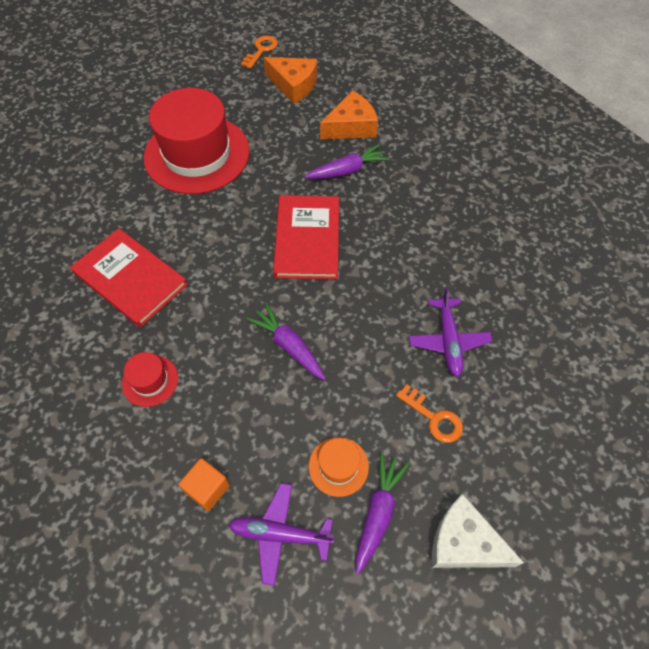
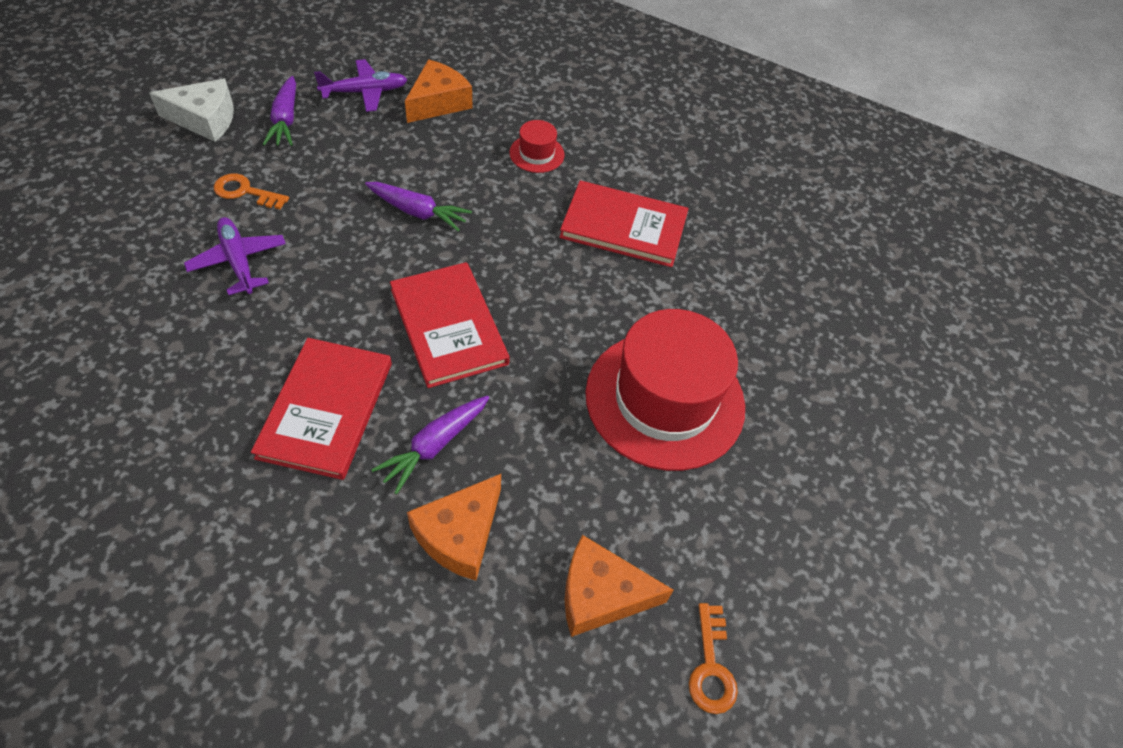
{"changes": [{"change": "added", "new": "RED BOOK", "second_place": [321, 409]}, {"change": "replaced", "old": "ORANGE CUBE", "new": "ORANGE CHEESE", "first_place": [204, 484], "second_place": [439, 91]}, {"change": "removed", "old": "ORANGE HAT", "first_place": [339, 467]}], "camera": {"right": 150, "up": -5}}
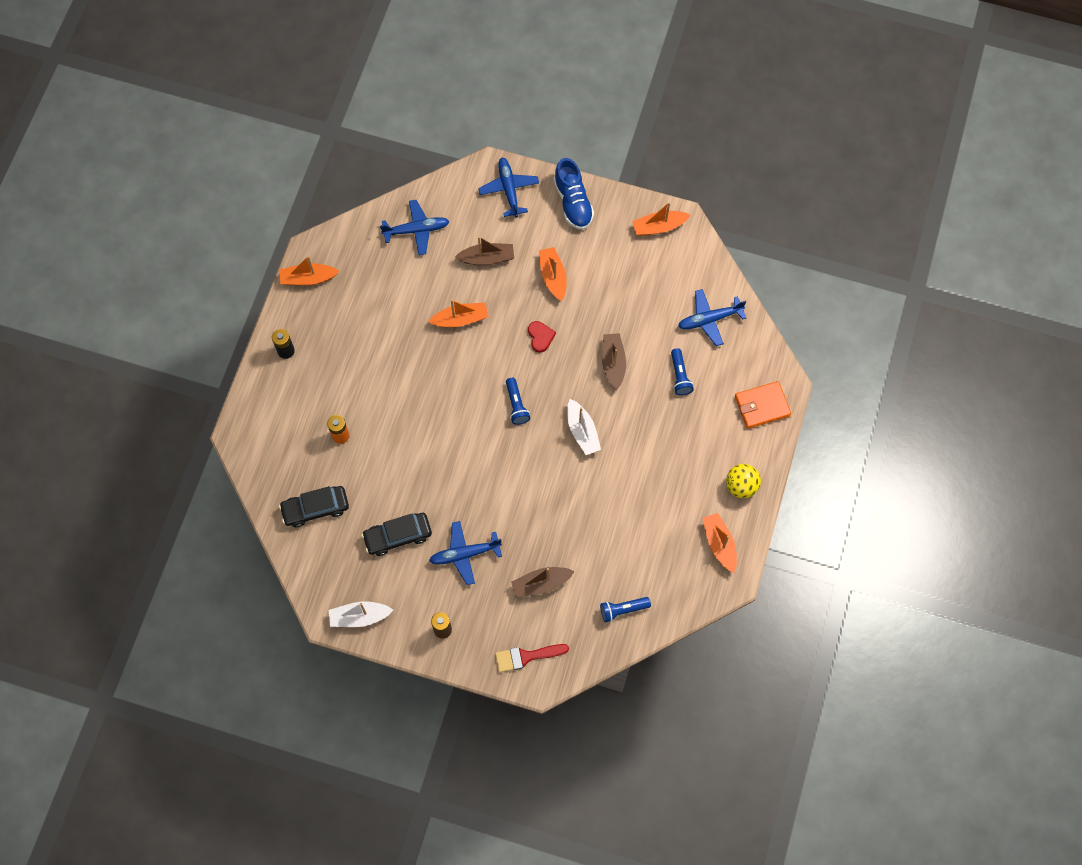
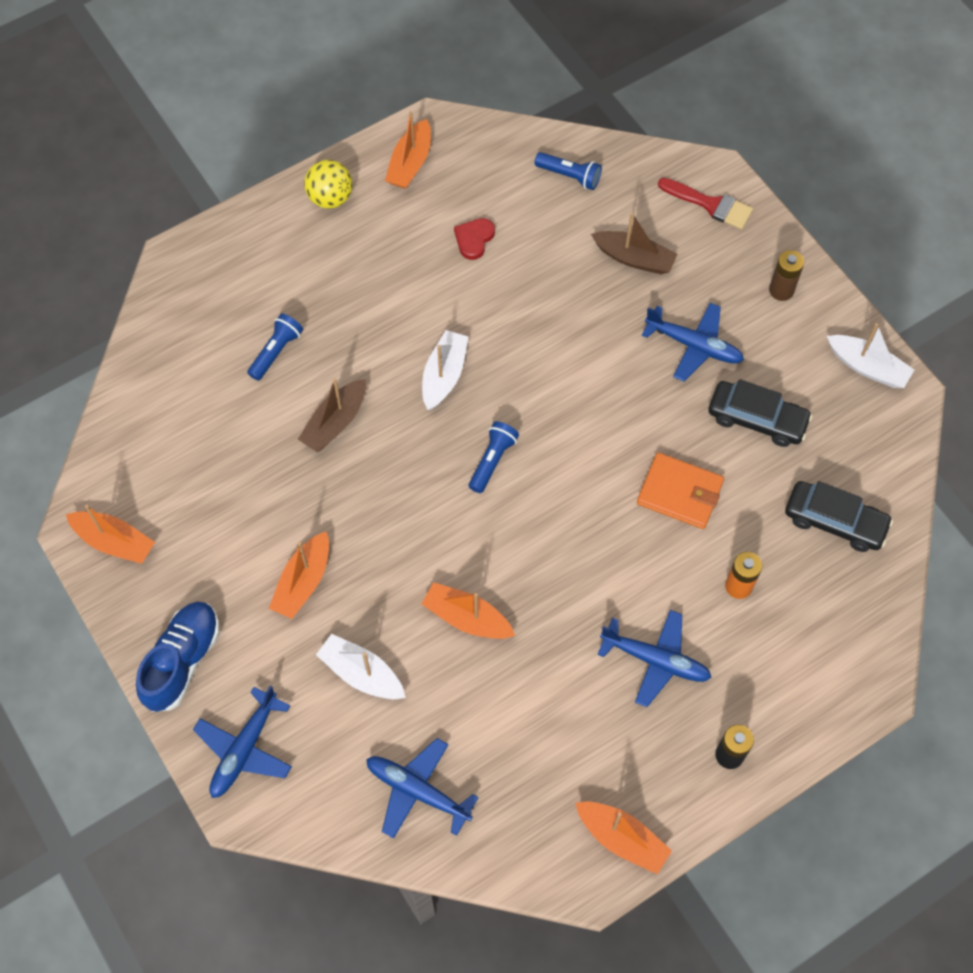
{"changes": [{"change": "recoloured", "old": "BROWN BOAT", "new": "WHITE BOAT", "first_place": [484, 250], "second_place": [361, 666]}, {"change": "moved", "old": "RED HEART", "first_place": [542, 337], "second_place": [474, 239]}, {"change": "moved", "old": "BLUE PLANE", "first_place": [712, 317], "second_place": [655, 658]}, {"change": "moved", "old": "ORANGE WALLET", "first_place": [763, 405], "second_place": [680, 490]}], "camera": {"right": -140, "up": -5}}
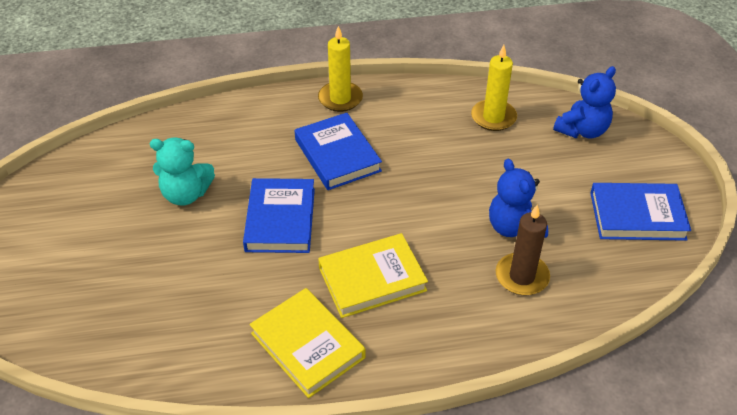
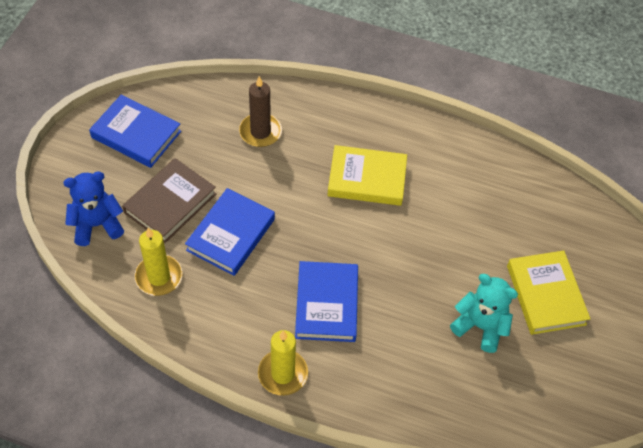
{"changes": [{"change": "added", "new": "BROWN BOOK", "second_place": [169, 200]}, {"change": "moved", "old": "BLUE BOOK", "first_place": [279, 215], "second_place": [230, 232]}, {"change": "moved", "old": "YELLOW BOOK", "first_place": [308, 343], "second_place": [549, 292]}, {"change": "removed", "old": "BLUE TEDDY BEAR", "first_place": [518, 198]}], "camera": {"right": -155, "up": 10}}
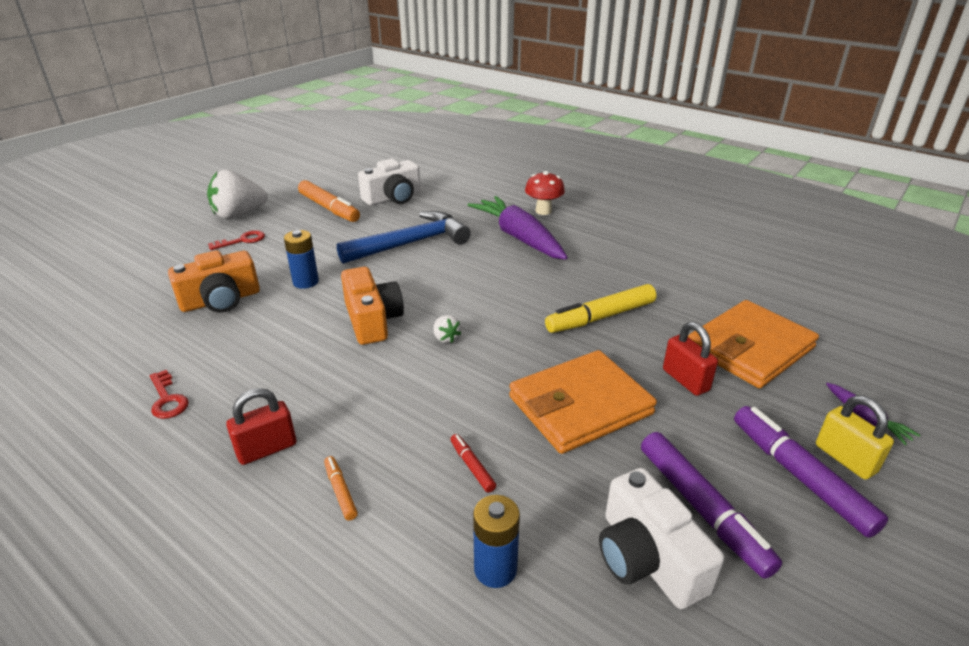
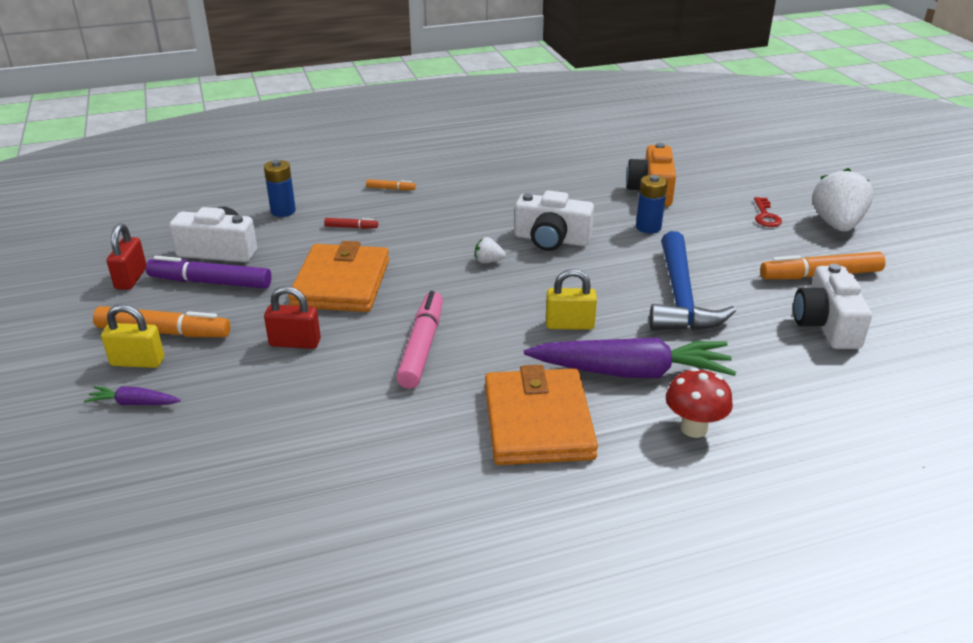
{"changes": [{"change": "recoloured", "old": "PURPLE MARKER", "new": "ORANGE MARKER", "first_place": [811, 472], "second_place": [161, 321]}, {"change": "moved", "old": "RED PADLOCK", "first_place": [261, 426], "second_place": [126, 256]}, {"change": "recoloured", "old": "YELLOW MARKER", "new": "PINK MARKER", "first_place": [600, 308], "second_place": [419, 340]}, {"change": "moved", "old": "ORANGE WALLET", "first_place": [753, 344], "second_place": [541, 415]}, {"change": "recoloured", "old": "ORANGE CAMERA", "new": "WHITE CAMERA", "first_place": [372, 306], "second_place": [554, 220]}, {"change": "added", "new": "YELLOW PADLOCK", "second_place": [571, 299]}, {"change": "removed", "old": "RED KEY", "first_place": [169, 394]}], "camera": {"right": 125, "up": 0}}
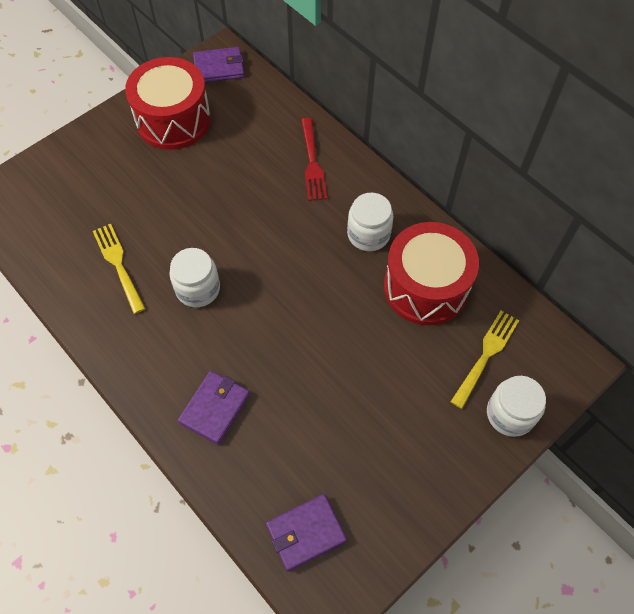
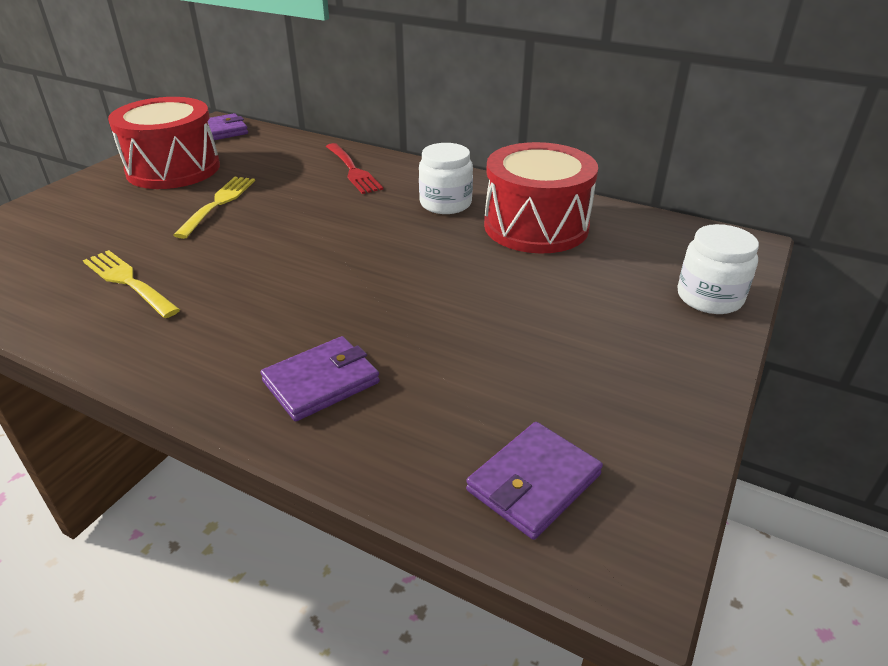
{"changes": [{"change": "moved", "old": "YELLOW FORK", "first_place": [485, 360], "second_place": [214, 208]}, {"change": "turned", "old": "PURPLE WALLET", "first_place": [214, 407], "second_place": [320, 378], "degrees": 45}, {"change": "removed", "old": "WHITE JAR", "first_place": [194, 277]}], "camera": {"right": -20, "up": -25}}
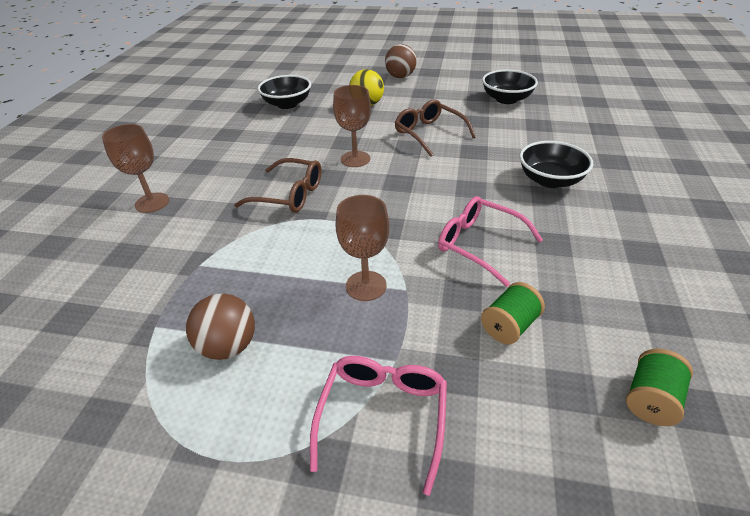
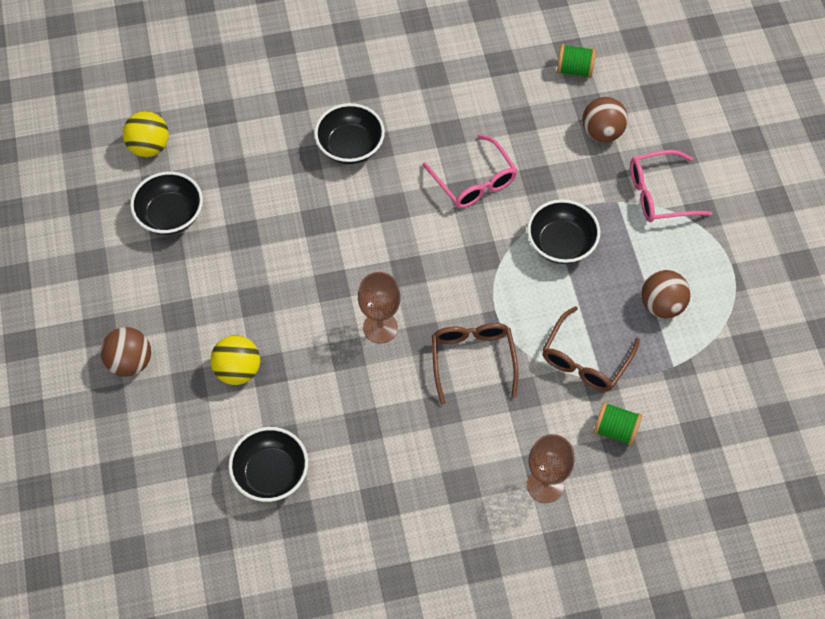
{"changes": [{"change": "added", "new": "YELLOW BALL", "second_place": [146, 134]}, {"change": "turned", "old": "PINK GLASSES", "first_place": [490, 241], "second_place": [470, 171], "degrees": -45}, {"change": "replaced", "old": "BROWN GOBLET", "new": "BLACK BOWL", "first_place": [362, 248], "second_place": [563, 231]}, {"change": "moved", "old": "BROWN GLASSES", "first_place": [435, 128], "second_place": [591, 348]}, {"change": "added", "new": "BROWN BALL", "second_place": [605, 119]}, {"change": "moved", "old": "GREEN SPOOL", "first_place": [513, 313], "second_place": [618, 424]}], "camera": {"right": -115, "up": 20}}
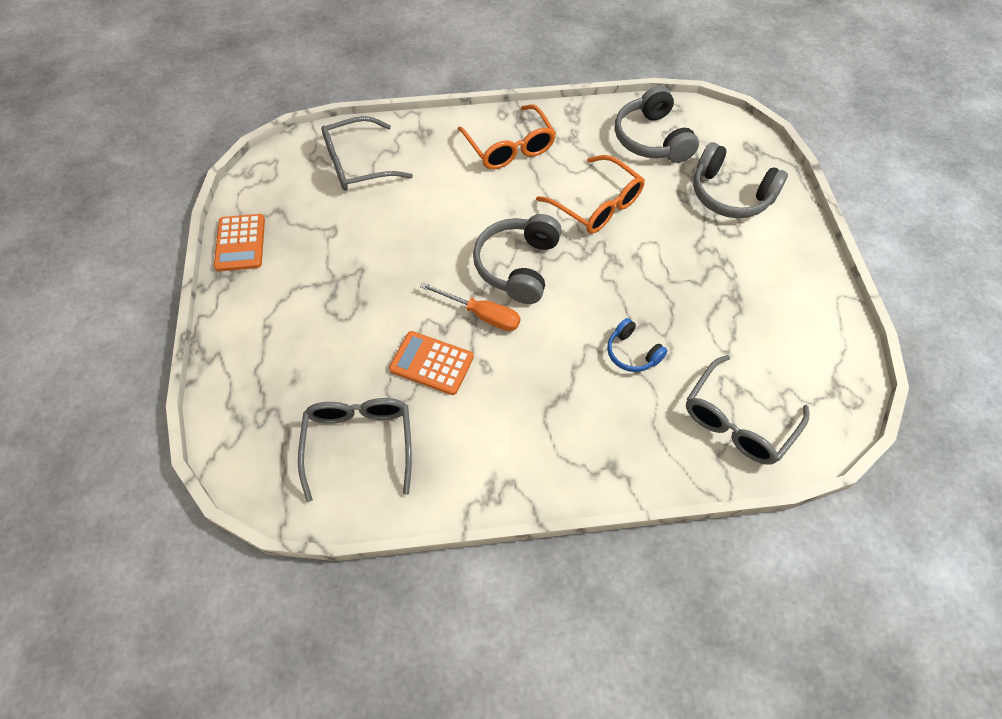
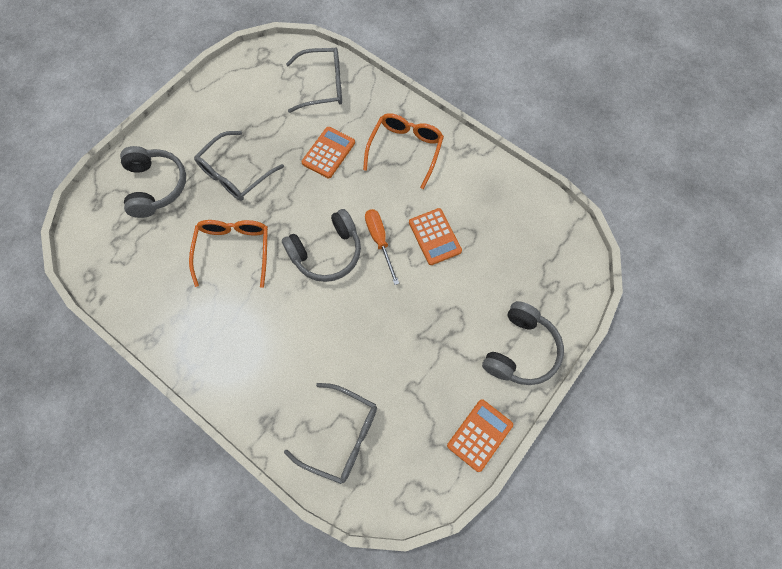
{"changes": [{"change": "moved", "old": "GREY GLASSES", "first_place": [355, 450], "second_place": [239, 166]}, {"change": "replaced", "old": "BLUE HEADPHONES", "new": "ORANGE CALCULATOR", "first_place": [637, 345], "second_place": [328, 152]}, {"change": "moved", "old": "ORANGE GLASSES", "first_place": [507, 136], "second_place": [403, 151]}, {"change": "moved", "old": "GREY HEADPHONES", "first_place": [657, 124], "second_place": [523, 343]}], "camera": {"right": -135, "up": 10}}
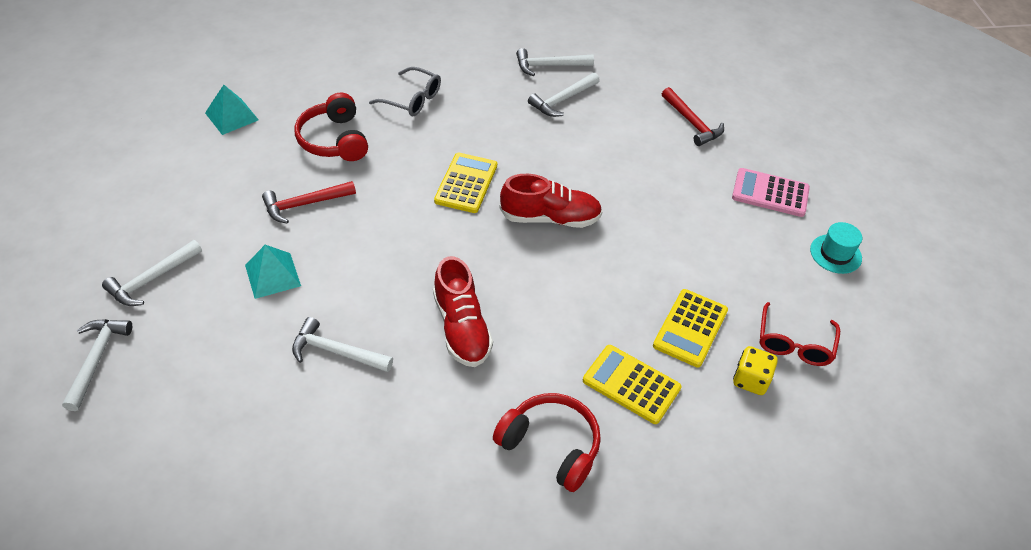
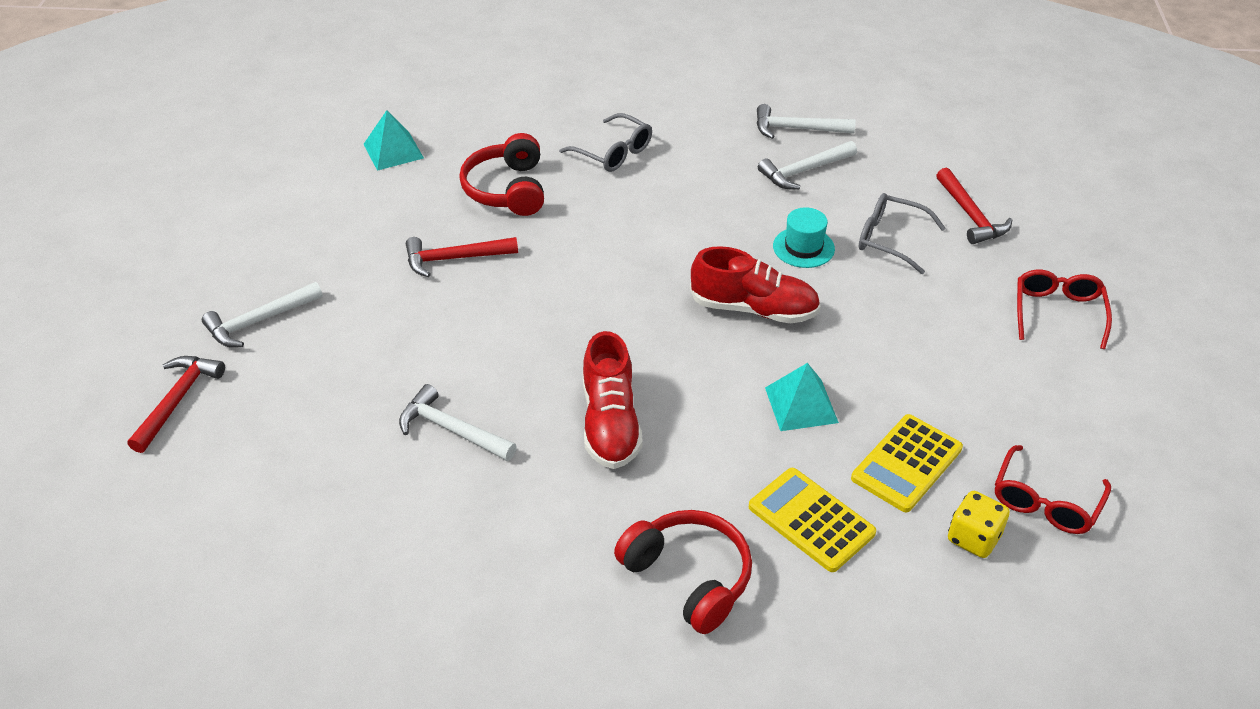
{"changes": [{"change": "recoloured", "old": "WHITE HAMMER", "new": "RED HAMMER", "first_place": [97, 365], "second_place": [176, 404]}, {"change": "moved", "old": "TURQUOISE PYRAMID", "first_place": [273, 272], "second_place": [802, 397]}, {"change": "moved", "old": "TURQUOISE HAT", "first_place": [836, 248], "second_place": [804, 237]}, {"change": "added", "new": "GREY GLASSES", "second_place": [902, 233]}, {"change": "replaced", "old": "PINK CALCULATOR", "new": "RED GLASSES", "first_place": [771, 192], "second_place": [1064, 309]}, {"change": "removed", "old": "YELLOW CALCULATOR", "first_place": [465, 183]}], "camera": {"right": 15, "up": -5}}
